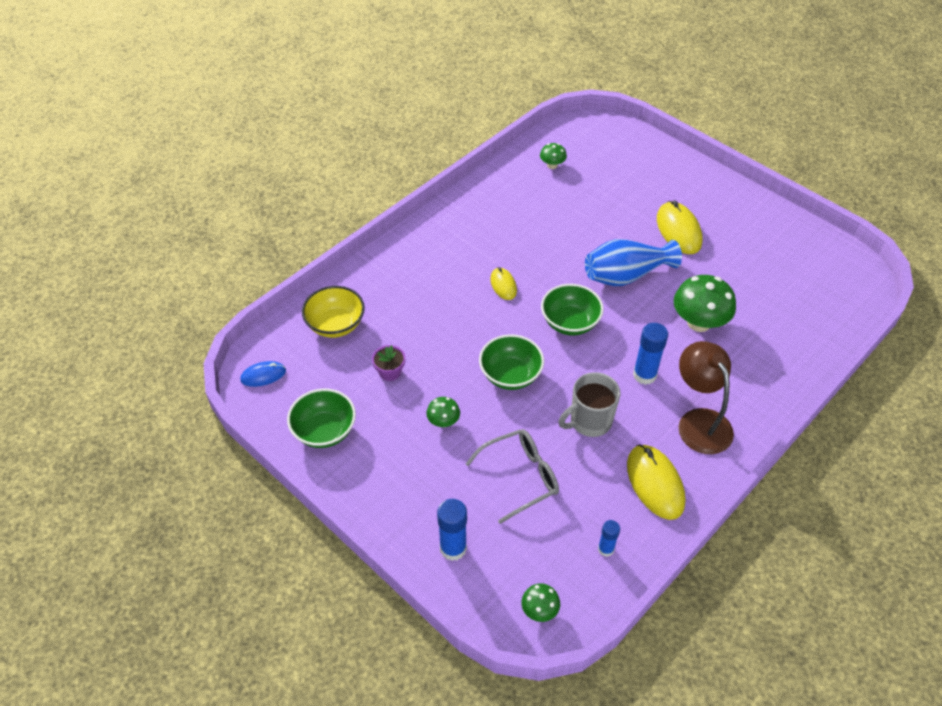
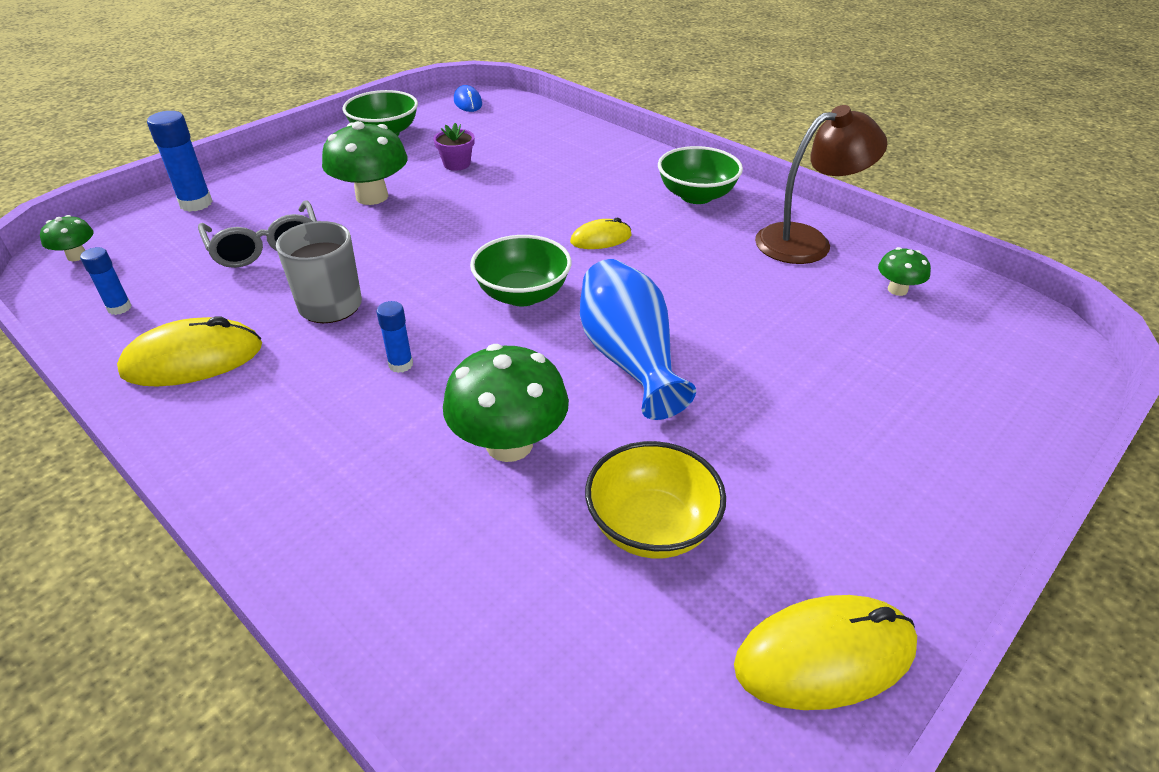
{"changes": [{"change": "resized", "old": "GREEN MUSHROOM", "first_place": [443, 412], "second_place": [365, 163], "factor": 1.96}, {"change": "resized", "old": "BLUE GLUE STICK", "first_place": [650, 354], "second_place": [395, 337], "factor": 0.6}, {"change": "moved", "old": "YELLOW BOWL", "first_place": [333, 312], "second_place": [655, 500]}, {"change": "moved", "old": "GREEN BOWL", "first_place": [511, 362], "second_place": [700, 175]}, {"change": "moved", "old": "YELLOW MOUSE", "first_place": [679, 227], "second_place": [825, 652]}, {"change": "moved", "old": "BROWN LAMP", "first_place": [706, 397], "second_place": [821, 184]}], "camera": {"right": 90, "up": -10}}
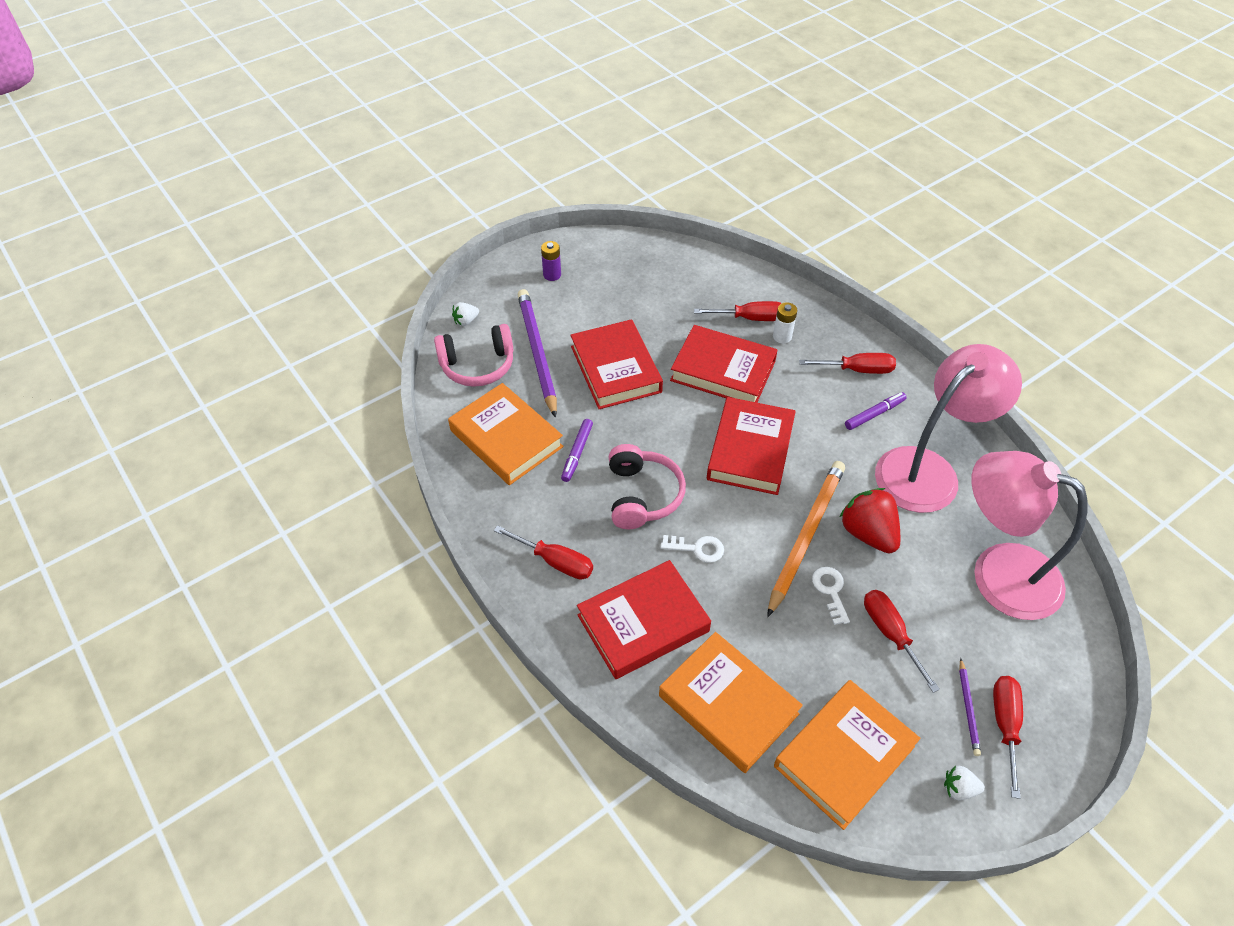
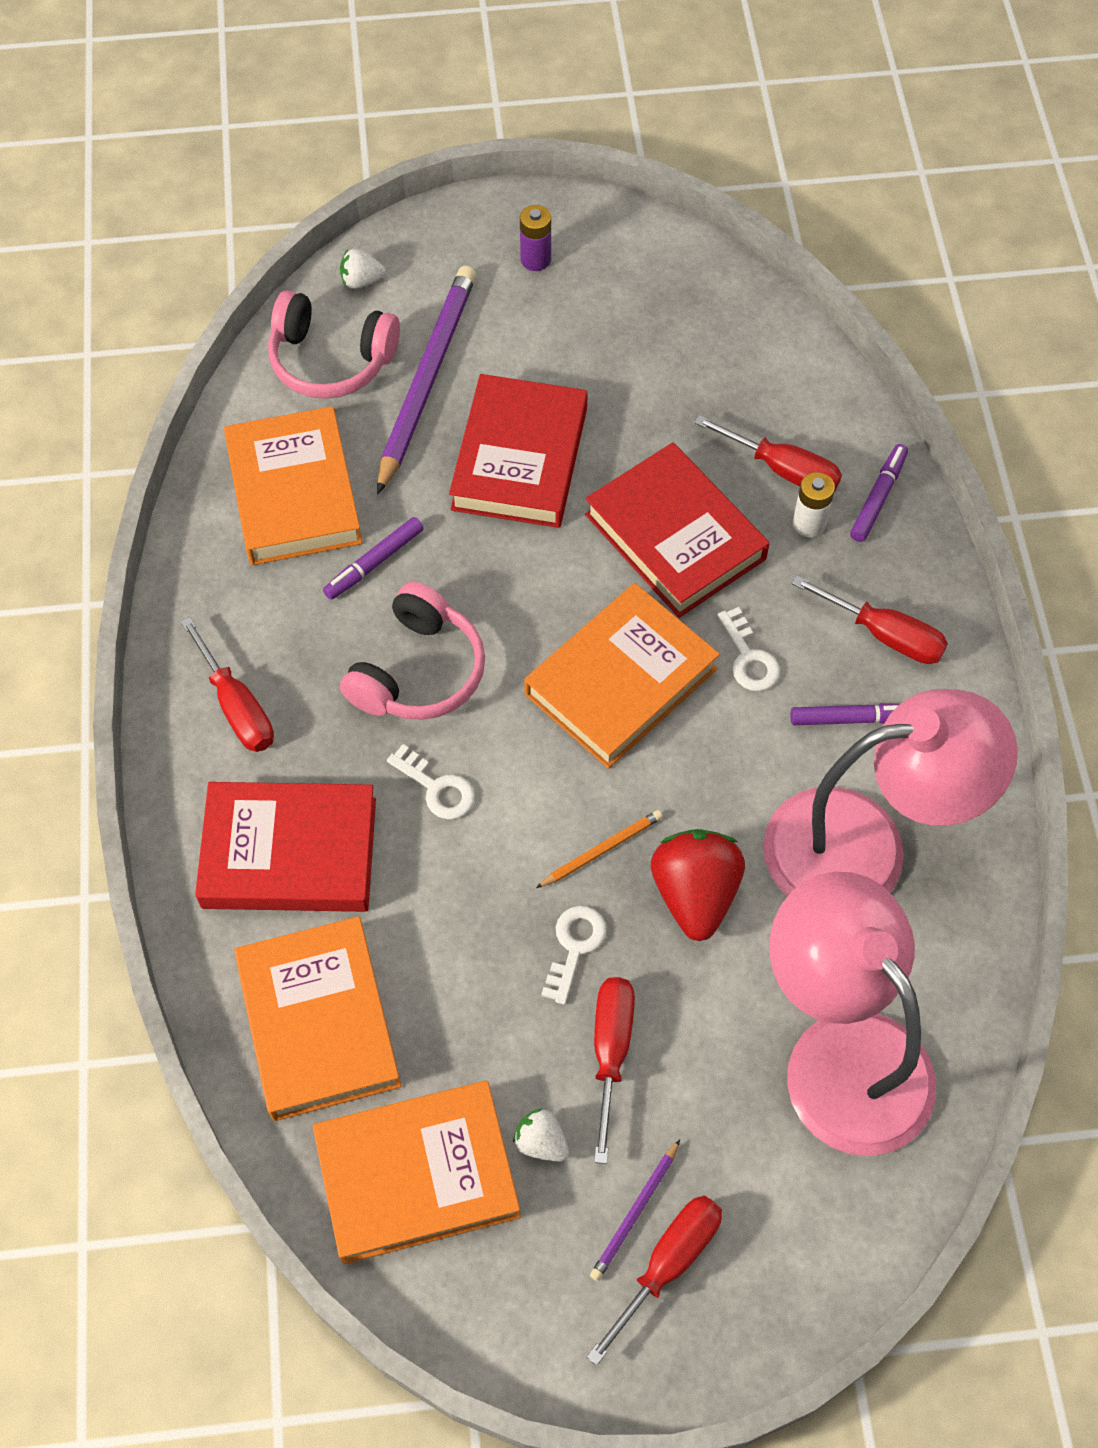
{"changes": [{"change": "moved", "old": "WHITE STRAWBERRY", "first_place": [964, 783], "second_place": [541, 1135]}, {"change": "recoloured", "old": "RED BOOK", "new": "ORANGE BOOK", "first_place": [751, 446], "second_place": [622, 676]}, {"change": "resized", "old": "ORANGE PENCIL", "first_place": [806, 539], "second_place": [599, 849], "factor": 0.45}, {"change": "added", "new": "WHITE KEY", "second_place": [749, 649]}, {"change": "added", "new": "PURPLE MARKER", "second_place": [879, 493]}], "camera": {"right": 30, "up": 10}}
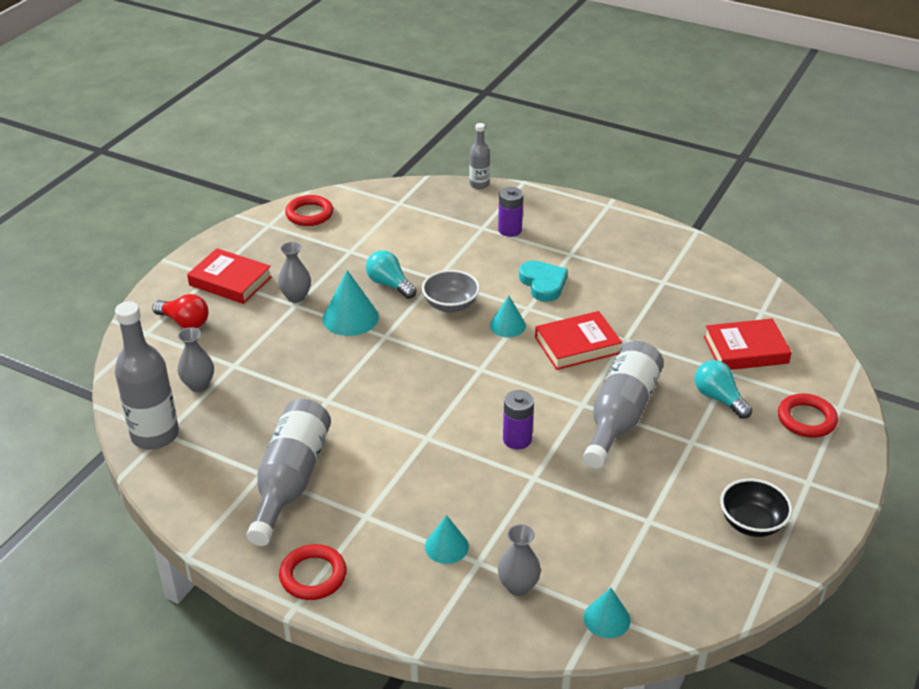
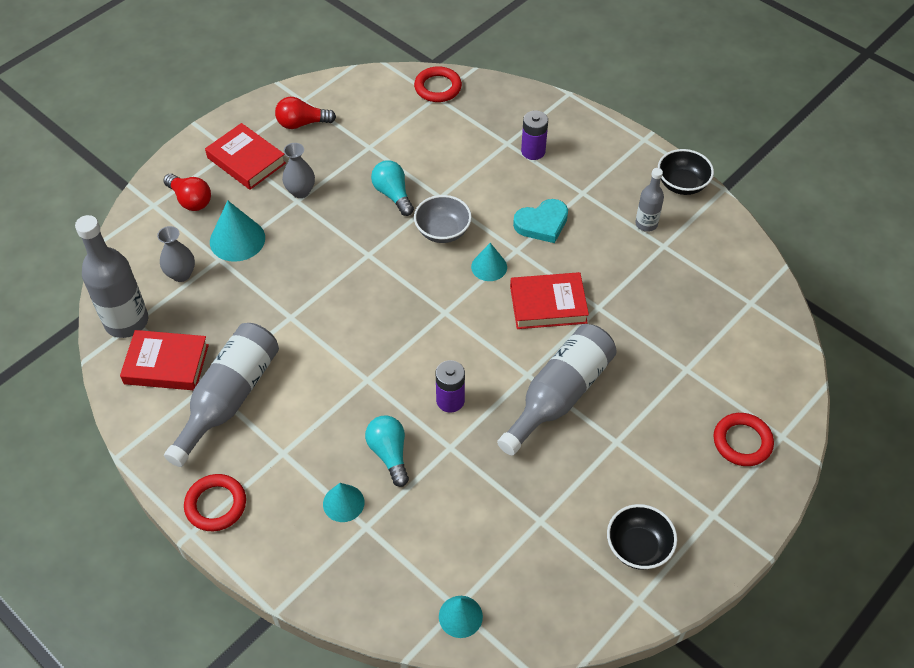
{"changes": [{"change": "moved", "old": "RED BOOK", "first_place": [748, 344], "second_place": [164, 360]}, {"change": "moved", "old": "TURQUOISE CONE", "first_place": [351, 303], "second_place": [237, 231]}, {"change": "added", "new": "RED LIGHT BULB", "second_place": [305, 113]}, {"change": "moved", "old": "TURQUOISE LIGHT BULB", "first_place": [723, 389], "second_place": [387, 451]}, {"change": "moved", "old": "RED RING", "first_place": [309, 210], "second_place": [438, 84]}, {"change": "turned", "old": "TURQUOISE HEART", "first_place": [543, 281], "second_place": [540, 221], "degrees": 75}, {"change": "moved", "old": "GREY BOTTLE", "first_place": [479, 156], "second_place": [649, 200]}, {"change": "added", "new": "BLACK BOWL", "second_place": [686, 172]}, {"change": "removed", "old": "GREY VASE", "first_place": [519, 560]}], "camera": {"right": 15, "up": 15}}
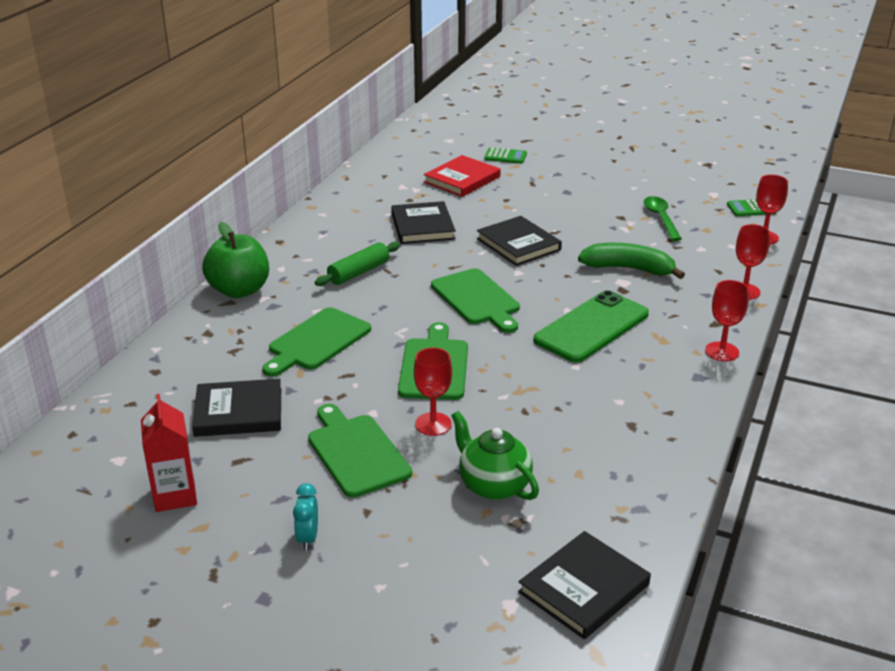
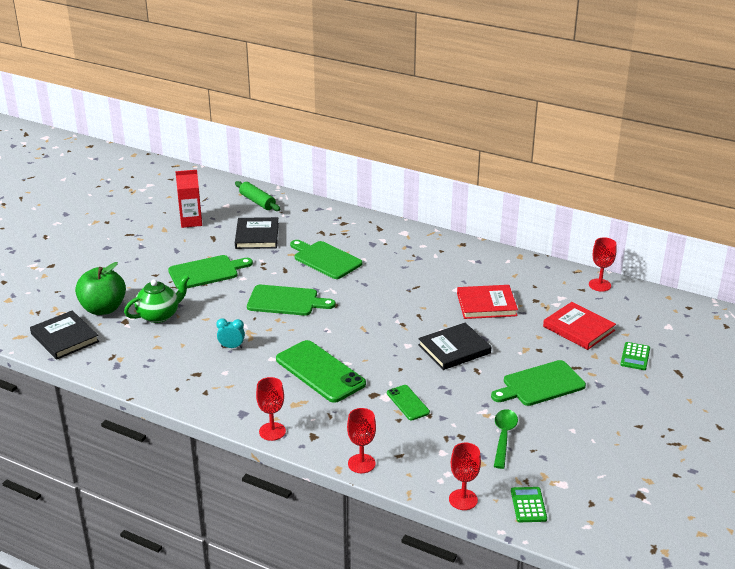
{"changes": [{"change": "moved", "old": "GREEN APPLE", "first_place": [235, 260], "second_place": [100, 288]}, {"change": "moved", "old": "TURQUOISE CLOCK", "first_place": [305, 517], "second_place": [230, 333]}, {"change": "moved", "old": "GREEN ROLLING PIN", "first_place": [357, 264], "second_place": [257, 196]}, {"change": "replaced", "old": "GREEN BANANA", "new": "GREEN PHONE", "first_place": [631, 261], "second_place": [408, 402]}, {"change": "recoloured", "old": "BLACK BOOK", "new": "RED BOOK", "first_place": [423, 222], "second_place": [487, 302]}, {"change": "moved", "old": "GREEN CUTTING BOARD", "first_place": [475, 300], "second_place": [538, 383]}, {"change": "turned", "old": "GREEN SPOON", "first_place": [663, 218], "second_place": [506, 439], "degrees": -75}, {"change": "moved", "old": "RED GOBLET", "first_place": [433, 391], "second_place": [602, 264]}], "camera": {"right": 95, "up": 0}}
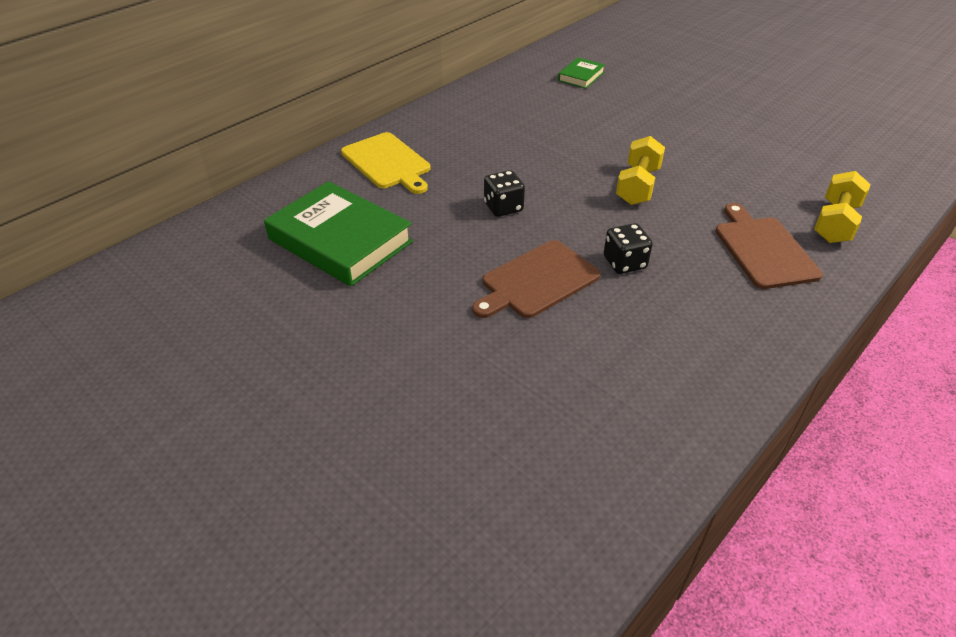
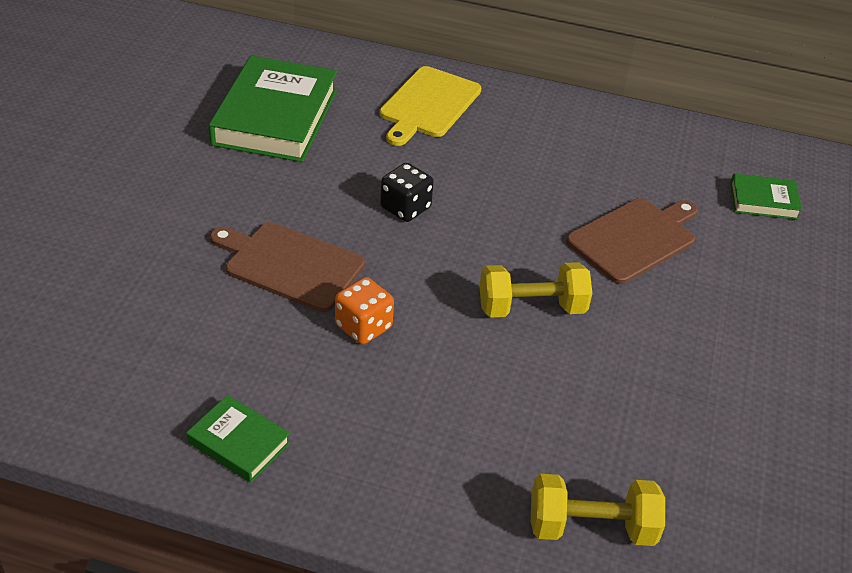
{"changes": [{"change": "added", "new": "GREEN BOOK", "second_place": [238, 439]}, {"change": "recoloured", "old": "BLACK DICE", "new": "ORANGE DICE", "first_place": [628, 248], "second_place": [364, 311]}, {"change": "moved", "old": "BROWN CUTTING BOARD", "first_place": [769, 246], "second_place": [632, 241]}], "camera": {"right": 60, "up": 0}}
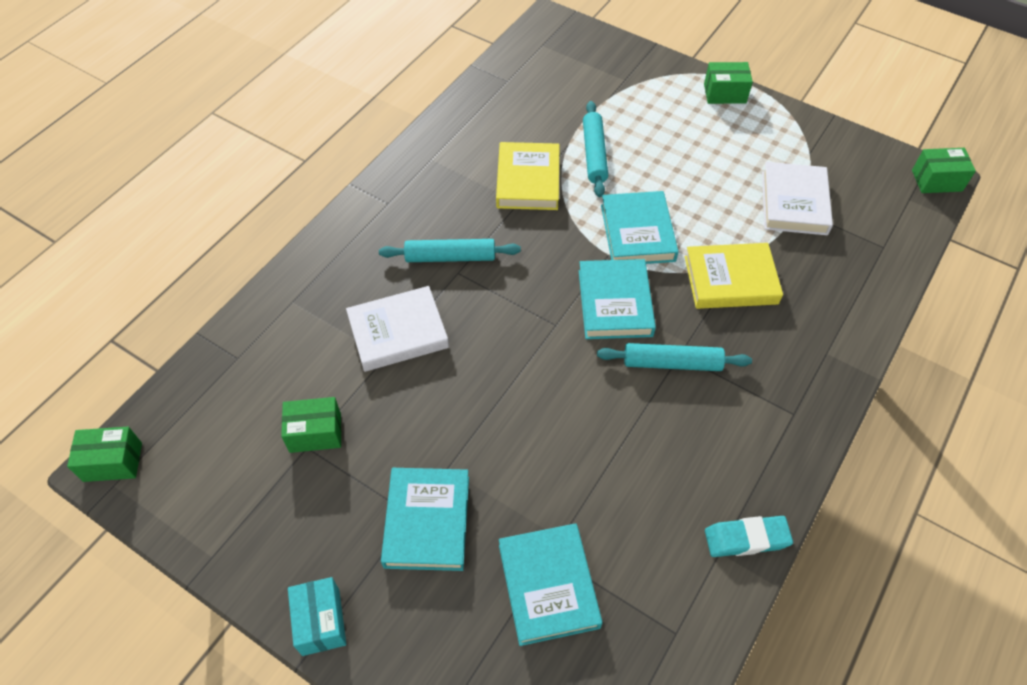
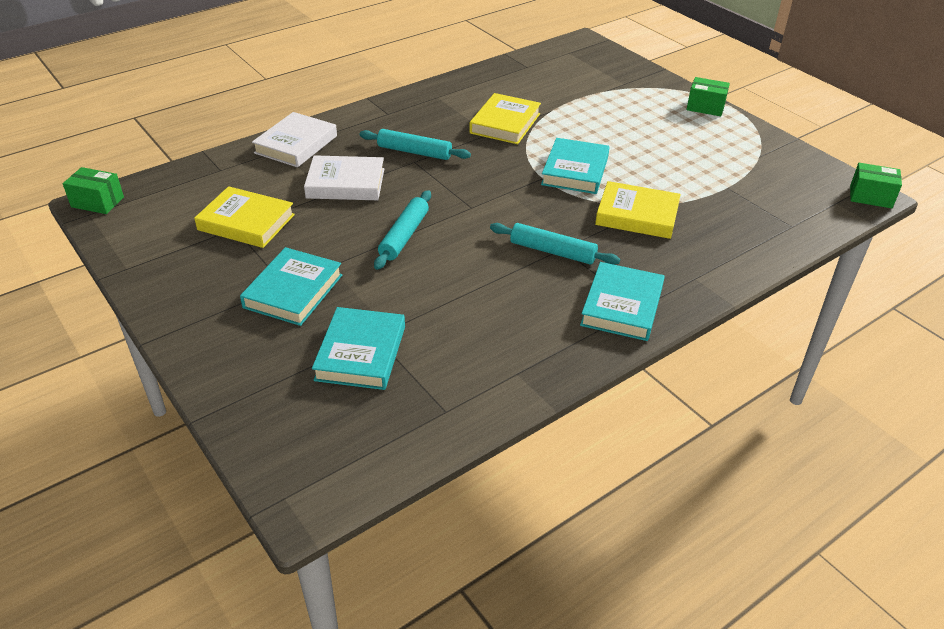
{"changes": [{"change": "replaced", "old": "GREEN BOX", "new": "YELLOW BOOK", "first_place": [311, 425], "second_place": [244, 217]}, {"change": "moved", "old": "WHITE BOOK", "first_place": [797, 198], "second_place": [294, 139]}, {"change": "moved", "old": "TURQUOISE ROLLING PIN", "first_place": [595, 149], "second_place": [402, 230]}, {"change": "moved", "old": "TURQUOISE BOOK", "first_place": [617, 299], "second_place": [622, 301]}, {"change": "removed", "old": "TURQUOISE BOX", "first_place": [317, 616]}, {"change": "removed", "old": "TURQUOISE ERASER", "first_place": [749, 536]}], "camera": {"right": 20, "up": -15}}
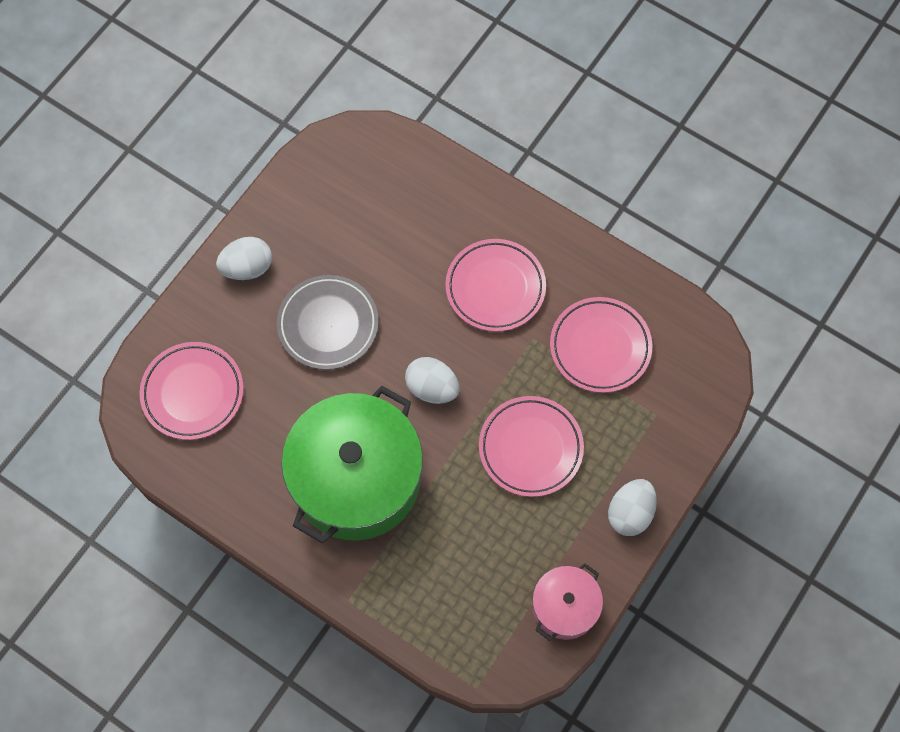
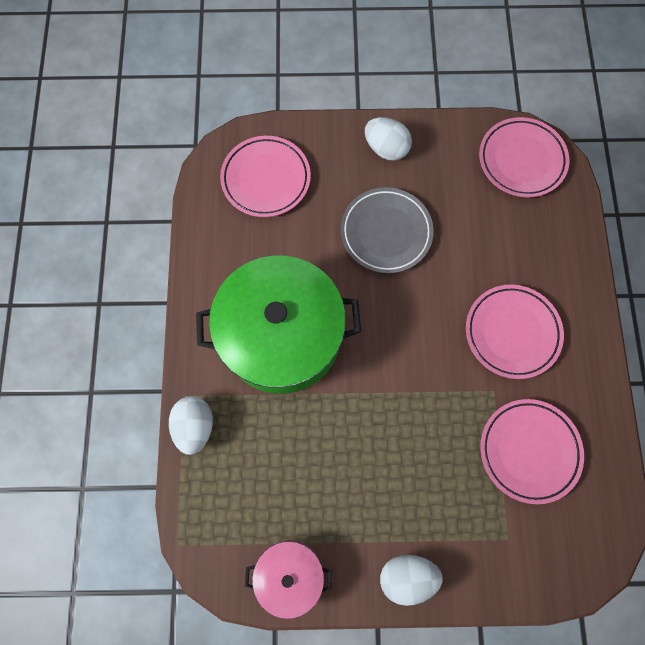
{"changes": [{"change": "moved", "old": "WHITE EGG", "first_place": [432, 380], "second_place": [191, 425]}, {"change": "moved", "old": "PINK PLATE", "first_place": [531, 446], "second_place": [524, 157]}], "camera": {"right": 55, "up": 5}}
